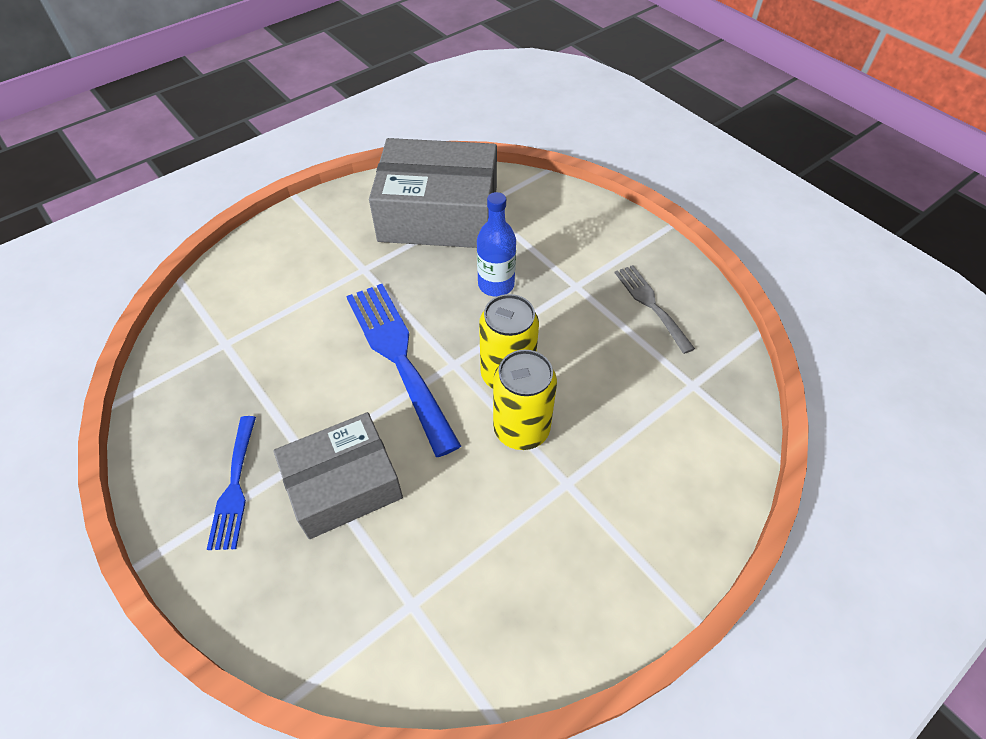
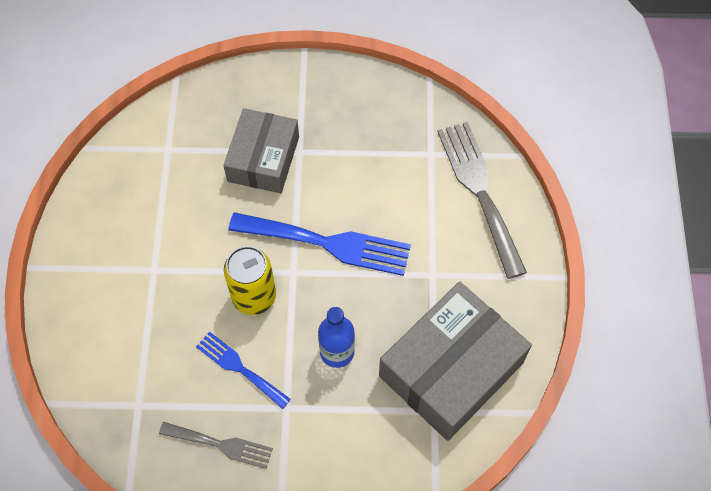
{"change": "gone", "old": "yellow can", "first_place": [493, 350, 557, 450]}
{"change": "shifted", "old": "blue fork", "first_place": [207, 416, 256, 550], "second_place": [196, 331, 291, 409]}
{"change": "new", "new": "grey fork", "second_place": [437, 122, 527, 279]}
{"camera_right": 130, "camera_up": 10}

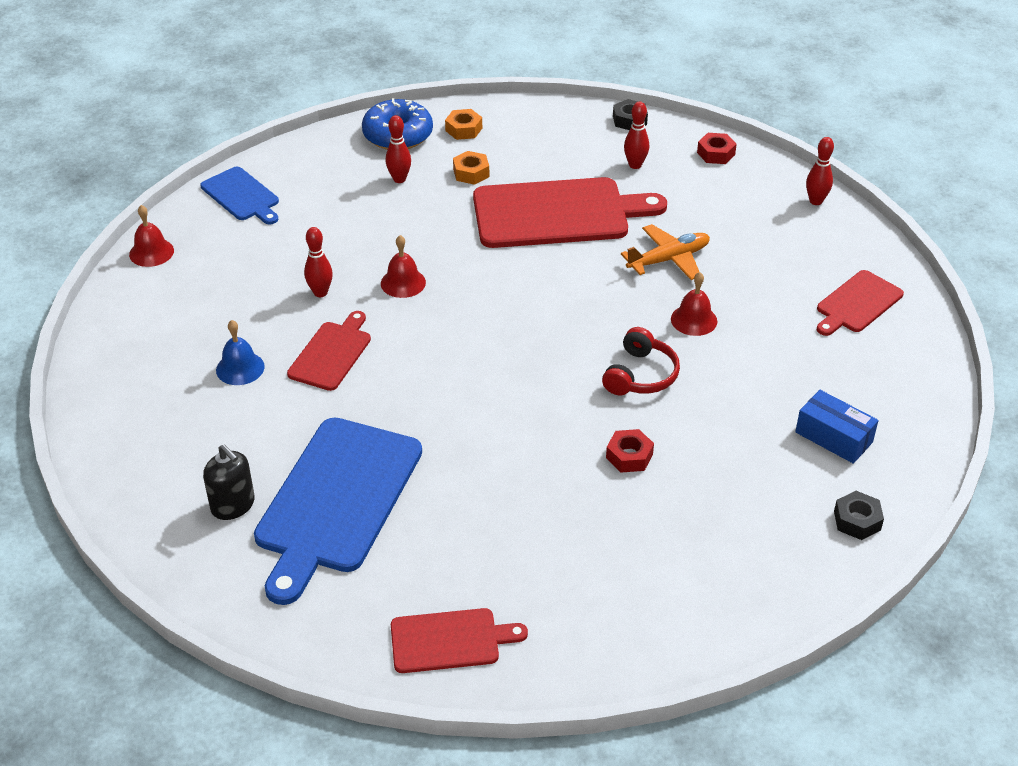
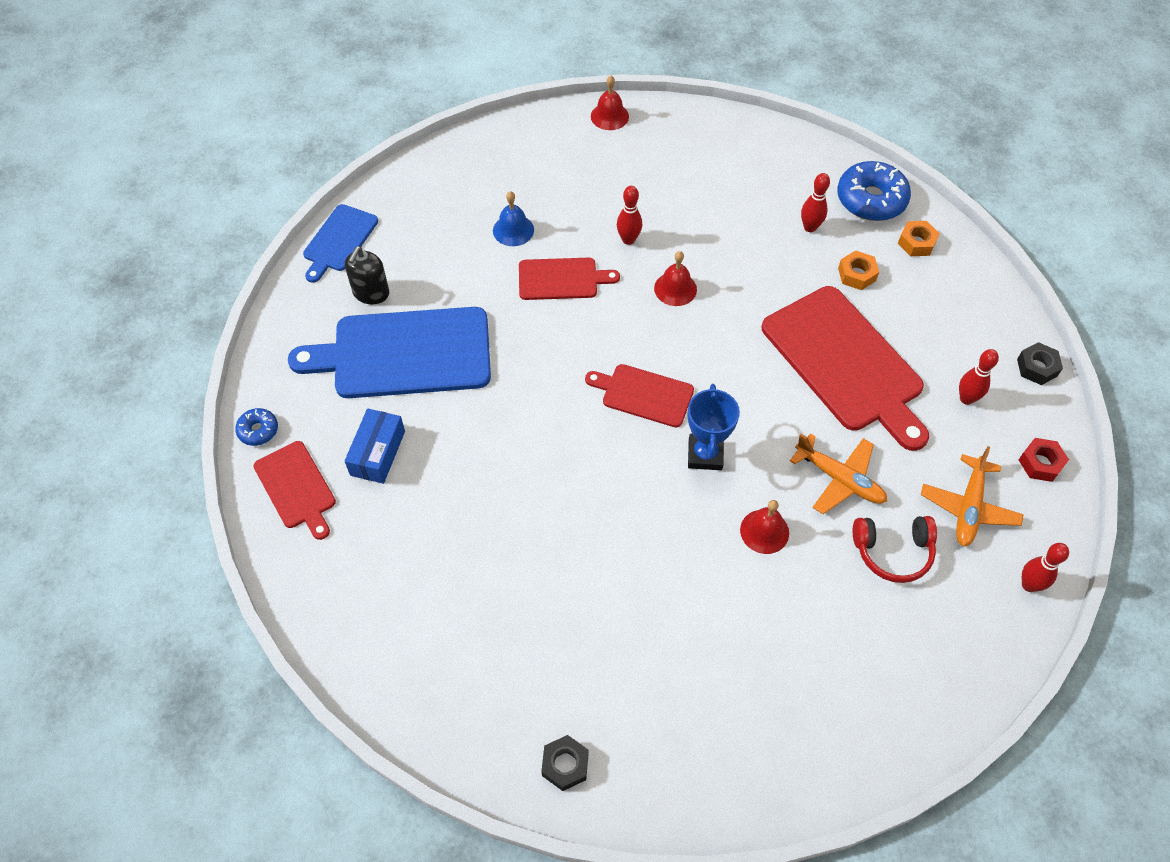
{"change": "shifted", "old": "blue cutting board", "first_place": [200, 167, 279, 225], "second_place": [303, 204, 378, 283]}
{"change": "shifted", "old": "red cutting board", "first_place": [817, 270, 904, 336], "second_place": [585, 364, 694, 427]}
{"change": "shifted", "old": "red headphones", "first_place": [602, 327, 680, 395], "second_place": [853, 516, 937, 583]}
{"change": "shifted", "old": "blue box", "first_place": [795, 390, 879, 464], "second_place": [345, 408, 405, 484]}
{"change": "gone", "old": "red nut", "first_place": [606, 429, 654, 473]}
{"change": "new", "new": "blue trophy", "second_place": [688, 384, 740, 470]}
{"change": "new", "new": "blue donut", "second_place": [235, 408, 278, 446]}
{"change": "new", "new": "orange plane", "second_place": [921, 446, 1024, 547]}
{"camera_right": 65, "camera_up": 15}

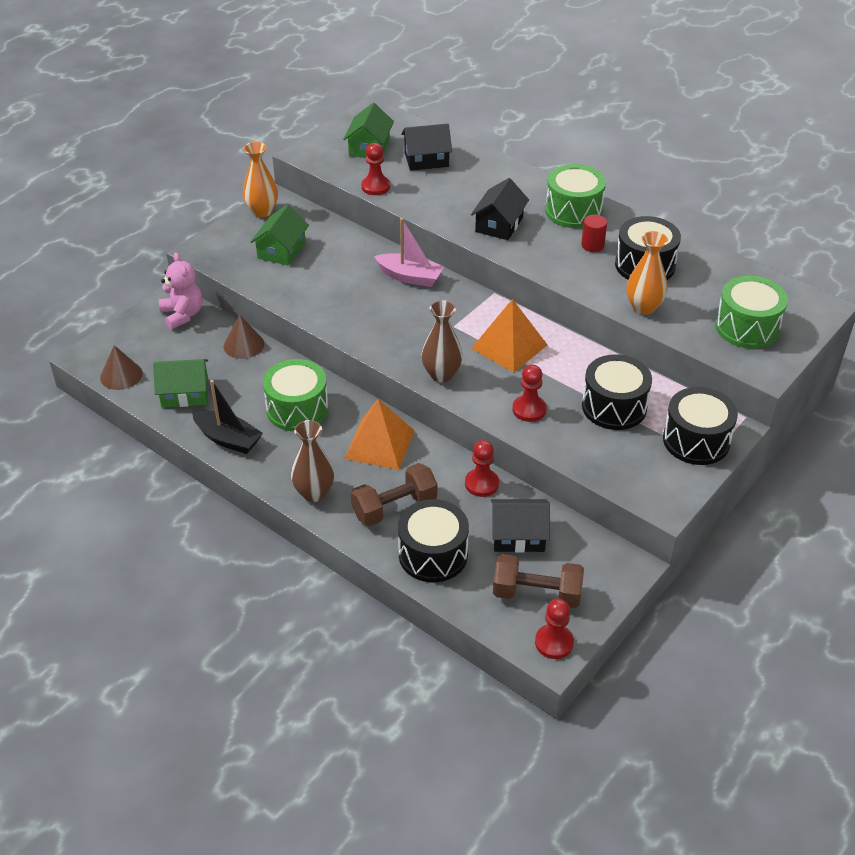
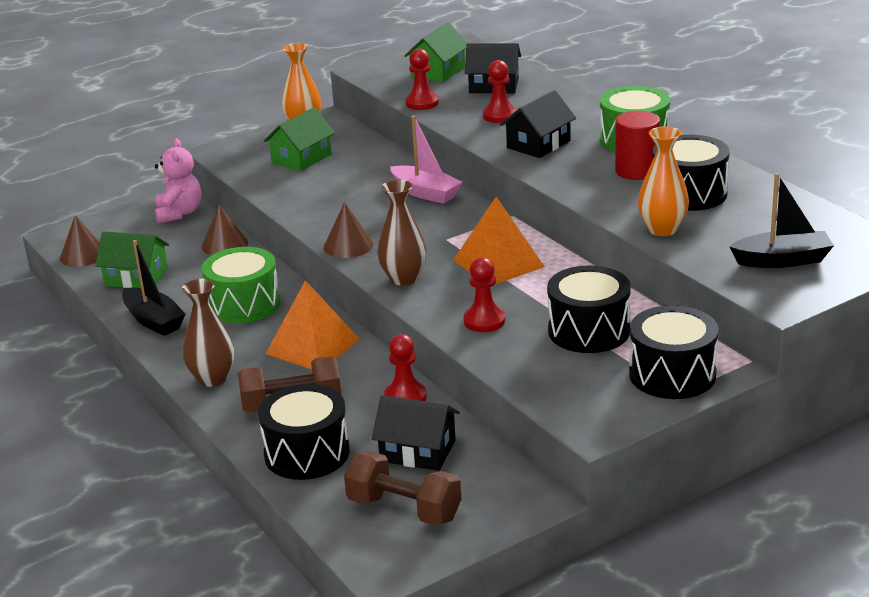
{"change": "scaled", "old": "red cylinder", "first_place": [581, 215, 607, 252], "second_place": [615, 111, 660, 180], "factor": 1.55}
{"change": "swapped", "old": "green drum", "new": "black boat", "first_place": [715, 276, 788, 349], "second_place": [729, 173, 834, 268]}
{"change": "shifted", "old": "red pawn", "first_place": [535, 599, 574, 659], "second_place": [483, 60, 517, 123]}
{"change": "new", "new": "brown cone", "second_place": [324, 202, 374, 258]}
{"camera_right": 20, "camera_up": -15}

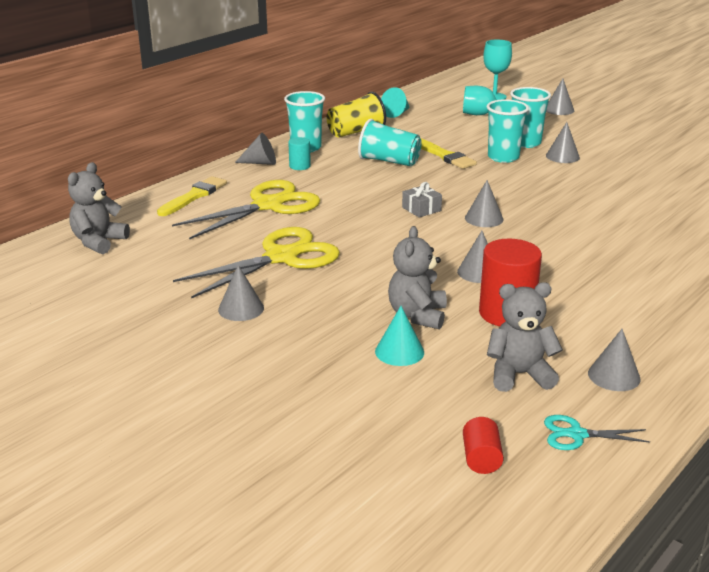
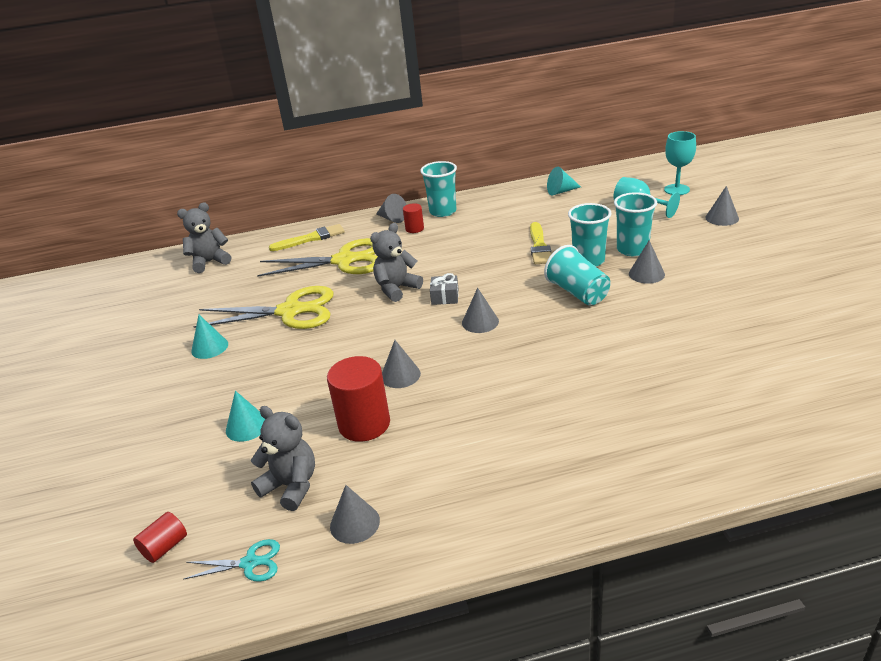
{"change": "gone", "old": "yellow cup", "first_place": [327, 92, 386, 138]}
{"change": "shifted", "old": "turquoise cup", "first_place": [358, 119, 422, 166], "second_place": [544, 245, 611, 306]}
{"change": "repainted", "old": "turquoise cylinder", "new": "red cylinder", "first_place": [288, 137, 311, 170], "second_place": [403, 203, 424, 233]}
{"change": "shifted", "old": "grey teddy bear", "first_place": [388, 226, 447, 329], "second_place": [370, 223, 423, 302]}
{"change": "repainted", "old": "grey cone", "new": "turquoise cone", "first_place": [218, 265, 264, 321], "second_place": [191, 315, 228, 359]}
{"change": "rotated", "old": "turquoise scissors", "first_place": [544, 415, 650, 450], "second_place": [183, 539, 280, 582], "degrees": 135}
{"camera_right": 40, "camera_up": 5}

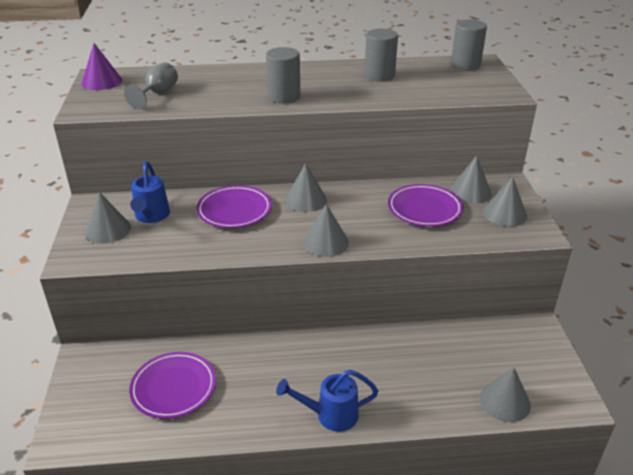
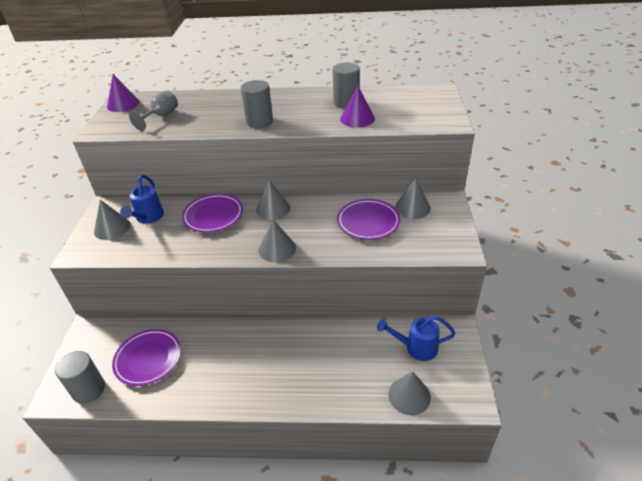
{"change": "shifted", "old": "grey cylinder", "first_place": [451, 19, 487, 71], "second_place": [55, 351, 105, 404]}
{"change": "gone", "old": "grey cone", "first_place": [483, 176, 527, 227]}
{"change": "shifted", "old": "blue watering can", "first_place": [276, 370, 379, 432], "second_place": [377, 316, 456, 361]}
{"change": "new", "new": "purple cone", "second_place": [340, 85, 375, 127]}
{"camera_right": 10, "camera_up": 5}

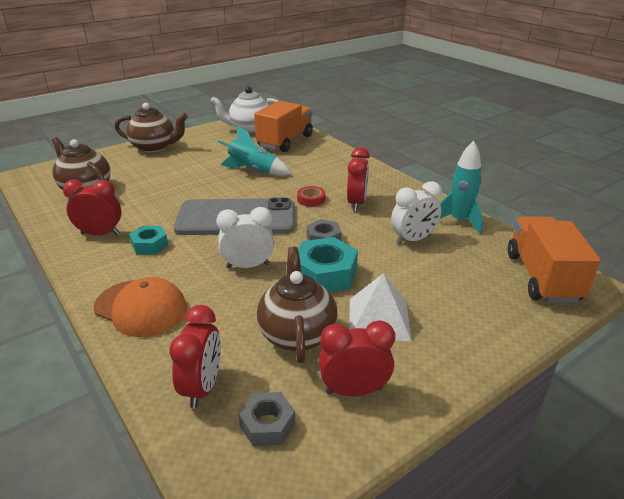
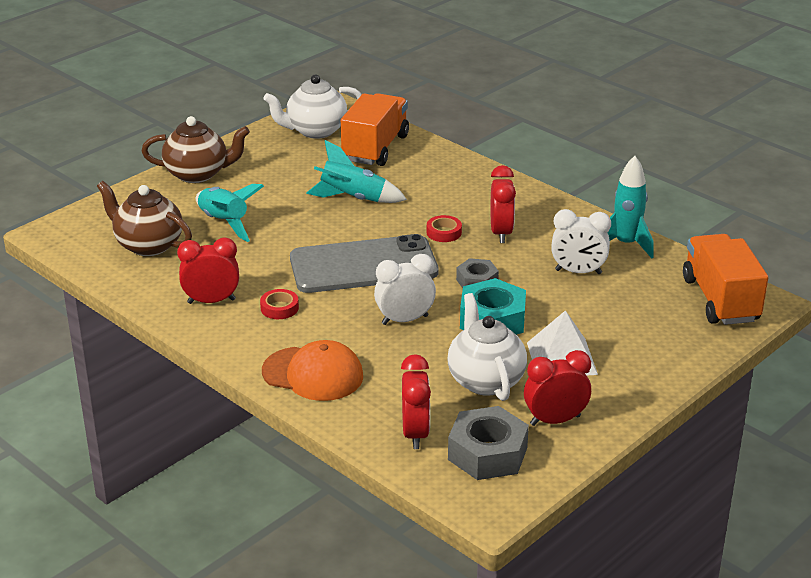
{"change": "rotated", "old": "white clock", "first_place": [391, 181, 442, 245], "second_place": [551, 209, 611, 274], "degrees": 45}
{"change": "swapped", "old": "turquoise nut", "new": "red tape", "first_place": [129, 226, 168, 254], "second_place": [260, 289, 299, 319]}
{"change": "repainted", "old": "brown teapot", "new": "white teapot", "first_place": [257, 247, 337, 363], "second_place": [447, 293, 527, 401]}
{"change": "scaled", "old": "grey nut", "first_place": [238, 392, 295, 446], "second_place": [448, 406, 529, 480], "factor": 1.66}
{"change": "new", "new": "turquoise rocket", "second_place": [196, 184, 264, 242]}
{"camera_right": -10, "camera_up": 0}

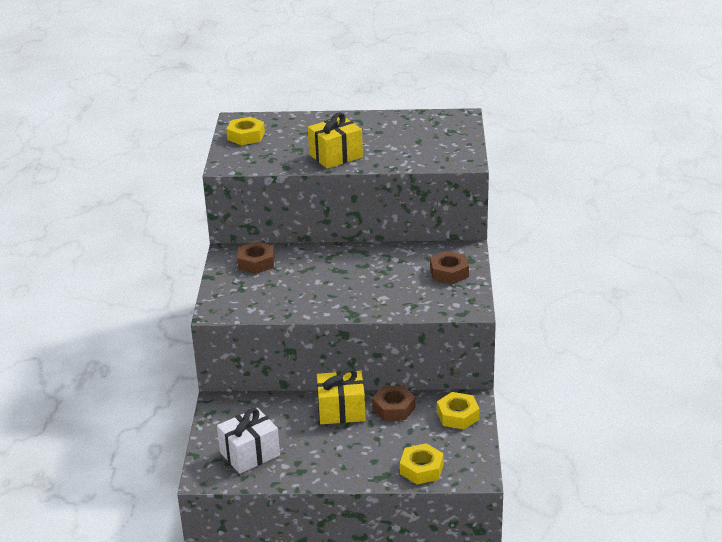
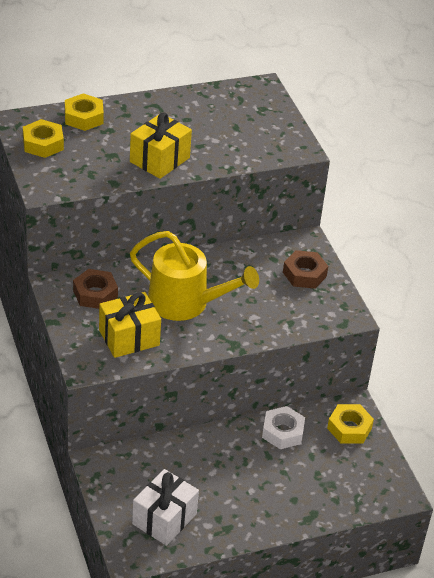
{"change": "shifted", "old": "yellow gift", "first_place": [317, 368, 366, 424], "second_place": [99, 292, 161, 358]}
{"change": "repainted", "old": "brown nut", "new": "white nut", "first_place": [372, 386, 416, 421], "second_place": [262, 406, 305, 449]}
{"change": "shifted", "old": "yellow nut", "first_place": [400, 443, 444, 484], "second_place": [65, 93, 104, 131]}
{"change": "new", "new": "yellow watering can", "second_place": [130, 231, 259, 321]}
{"camera_right": -25, "camera_up": 10}

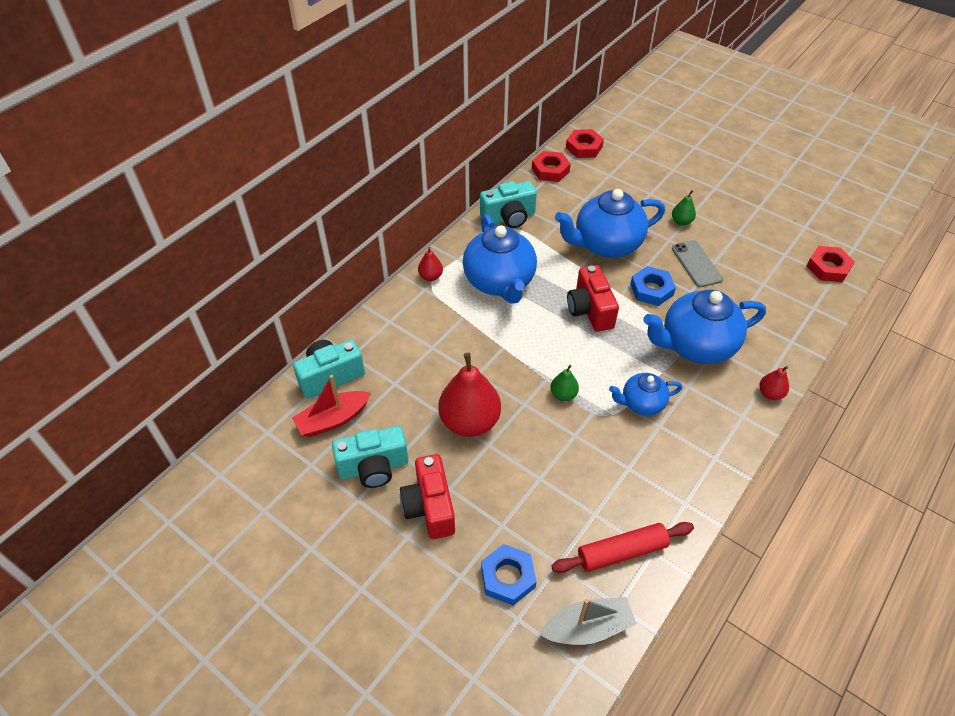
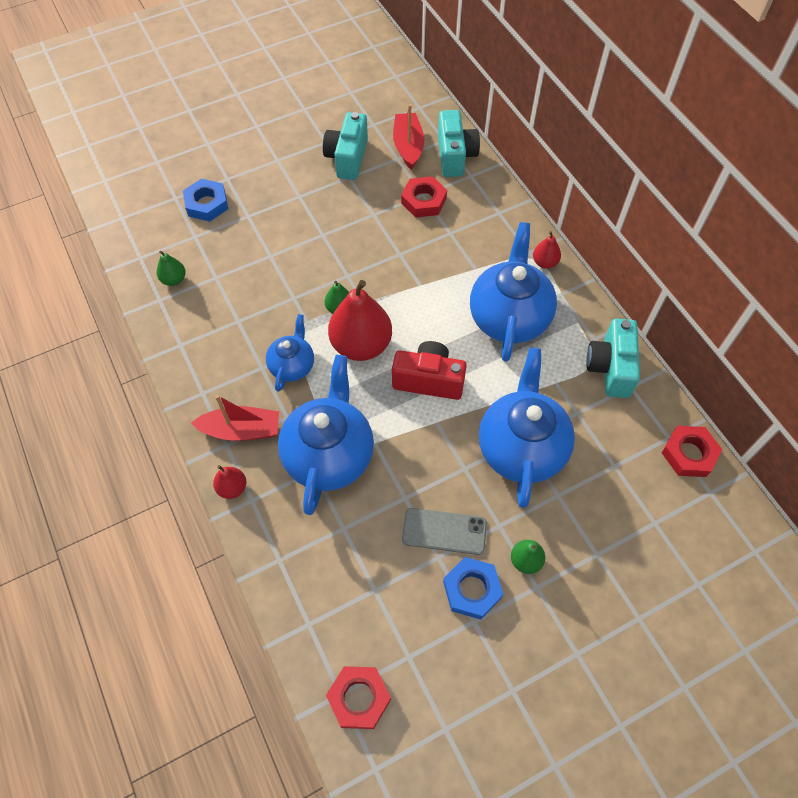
{"change": "shifted", "old": "red nut", "first_place": [566, 129, 604, 158], "second_place": [401, 176, 447, 218]}
{"change": "rotated", "old": "blue teapot", "first_place": [463, 214, 537, 304], "second_place": [470, 222, 557, 362], "degrees": 90}
{"change": "shifted", "old": "blue nut", "first_place": [630, 266, 676, 306], "second_place": [443, 557, 503, 619]}
{"change": "shifted", "old": "red pear", "first_place": [438, 353, 501, 437], "second_place": [328, 280, 392, 361]}
{"change": "gone", "old": "red camera", "first_place": [400, 454, 455, 539]}
{"change": "swapped", "old": "red rolling pin", "new": "green pear", "first_place": [551, 522, 694, 573], "second_place": [157, 251, 186, 286]}
{"change": "gone", "old": "grey boat", "first_place": [539, 597, 637, 645]}
{"change": "new", "new": "red boat", "second_place": [191, 395, 279, 441]}
{"camera_right": 115, "camera_up": 10}

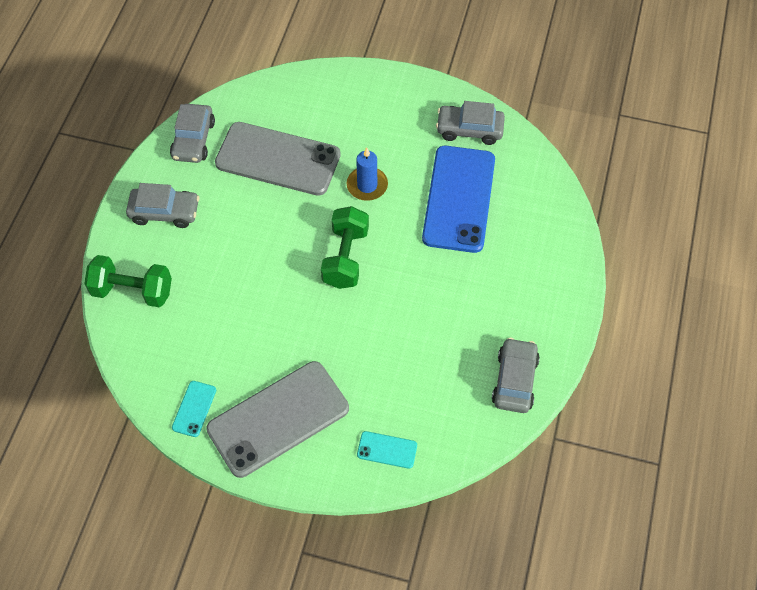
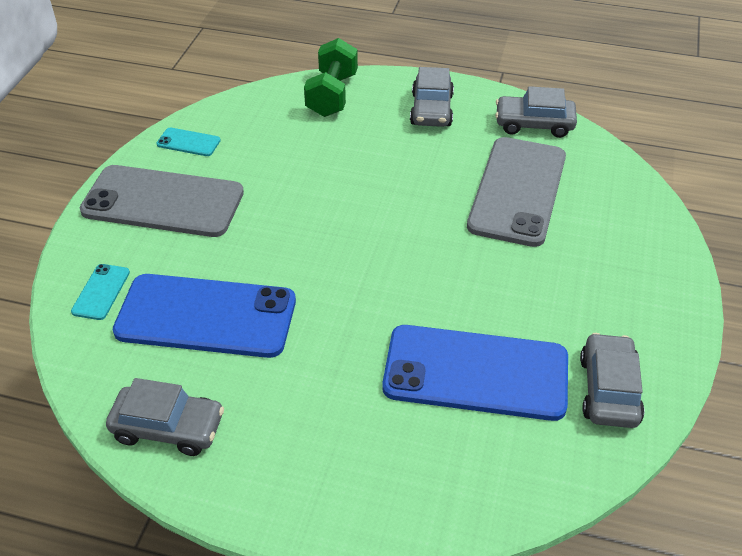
{"change": "gone", "old": "blue candle", "first_place": [347, 147, 388, 201]}
{"change": "gone", "old": "green dumbbell", "first_place": [321, 206, 369, 289]}
{"change": "rotated", "old": "grey phone", "first_place": [206, 361, 349, 478], "second_place": [80, 165, 244, 237], "degrees": -45}
{"change": "new", "new": "blue phone", "second_place": [113, 274, 296, 358]}
{"camera_right": 90, "camera_up": -15}

